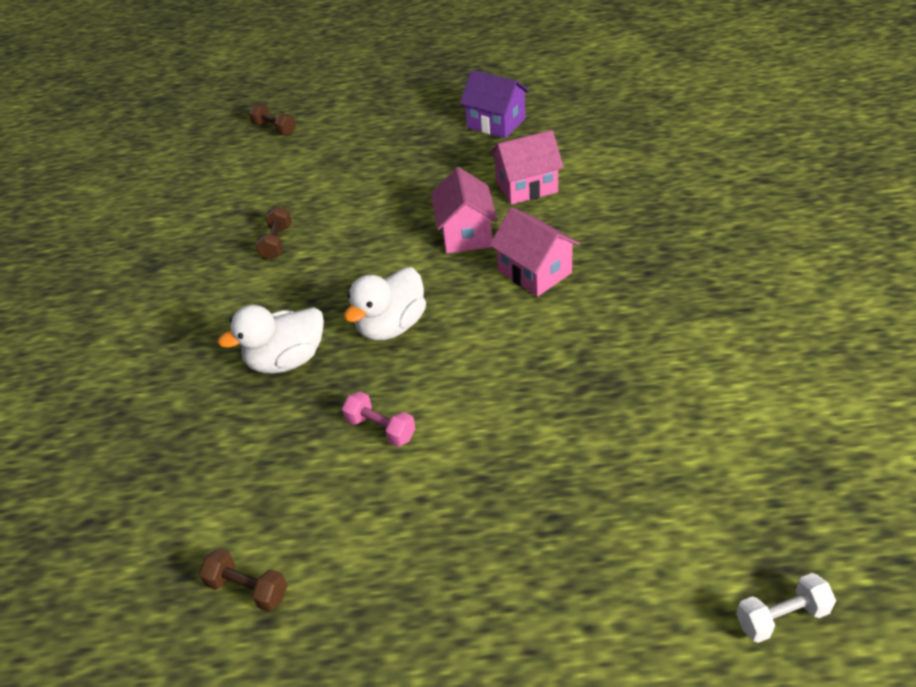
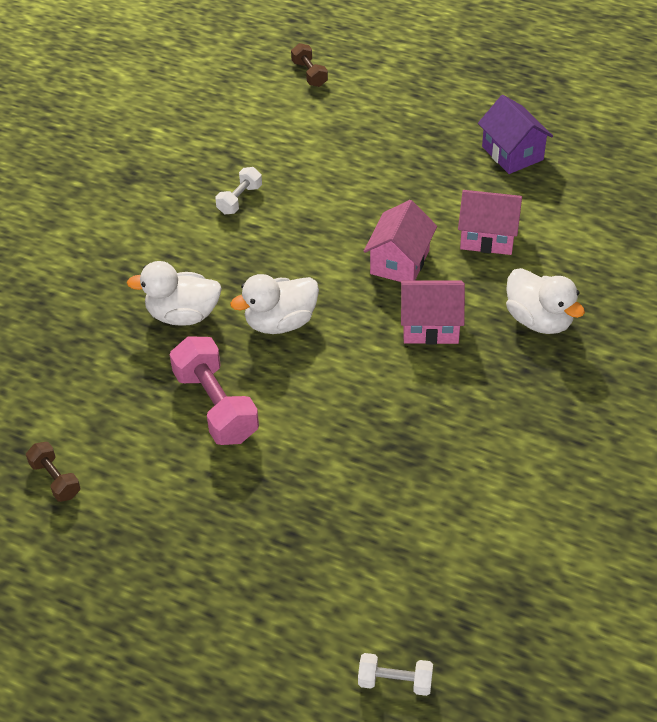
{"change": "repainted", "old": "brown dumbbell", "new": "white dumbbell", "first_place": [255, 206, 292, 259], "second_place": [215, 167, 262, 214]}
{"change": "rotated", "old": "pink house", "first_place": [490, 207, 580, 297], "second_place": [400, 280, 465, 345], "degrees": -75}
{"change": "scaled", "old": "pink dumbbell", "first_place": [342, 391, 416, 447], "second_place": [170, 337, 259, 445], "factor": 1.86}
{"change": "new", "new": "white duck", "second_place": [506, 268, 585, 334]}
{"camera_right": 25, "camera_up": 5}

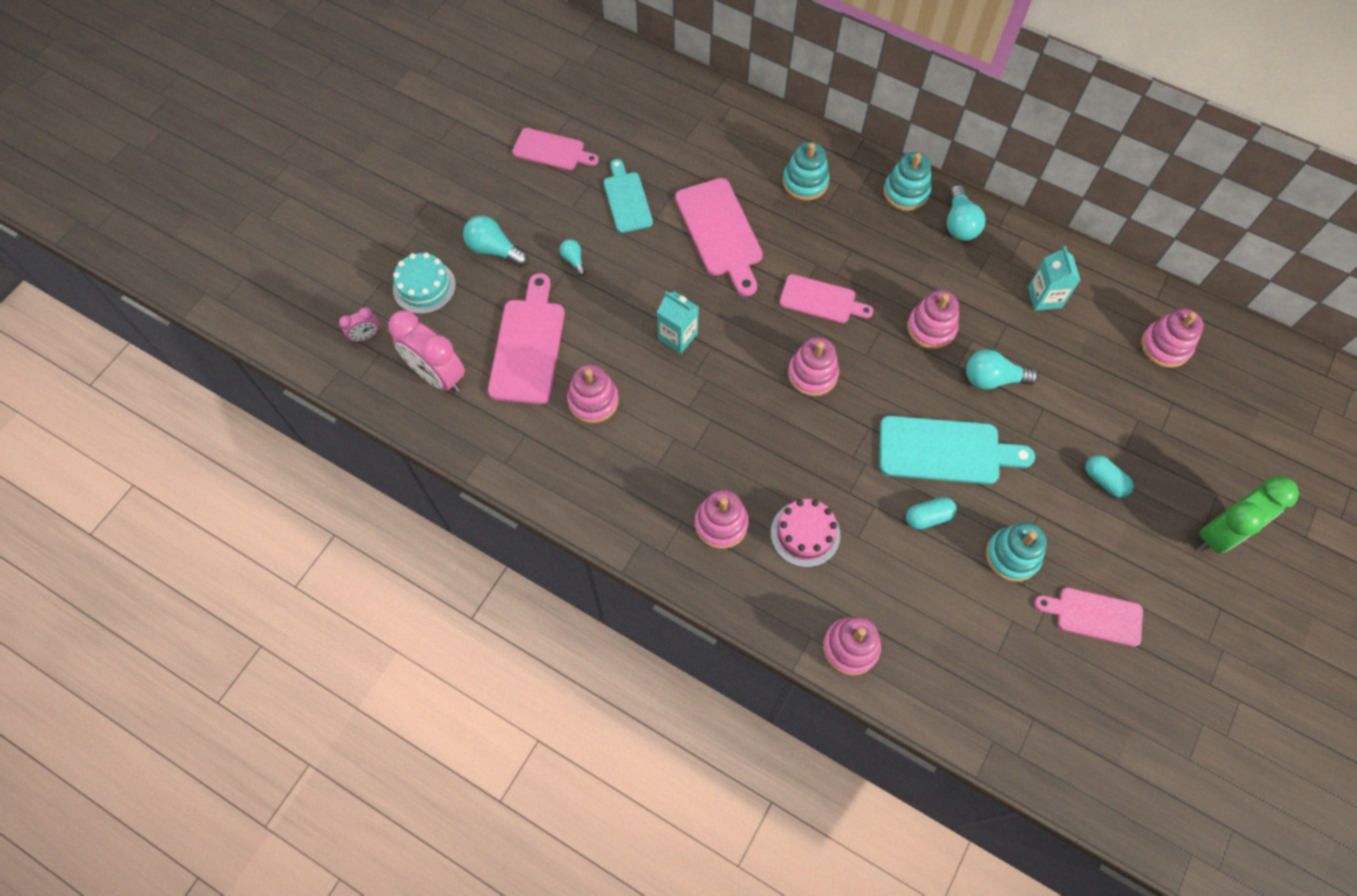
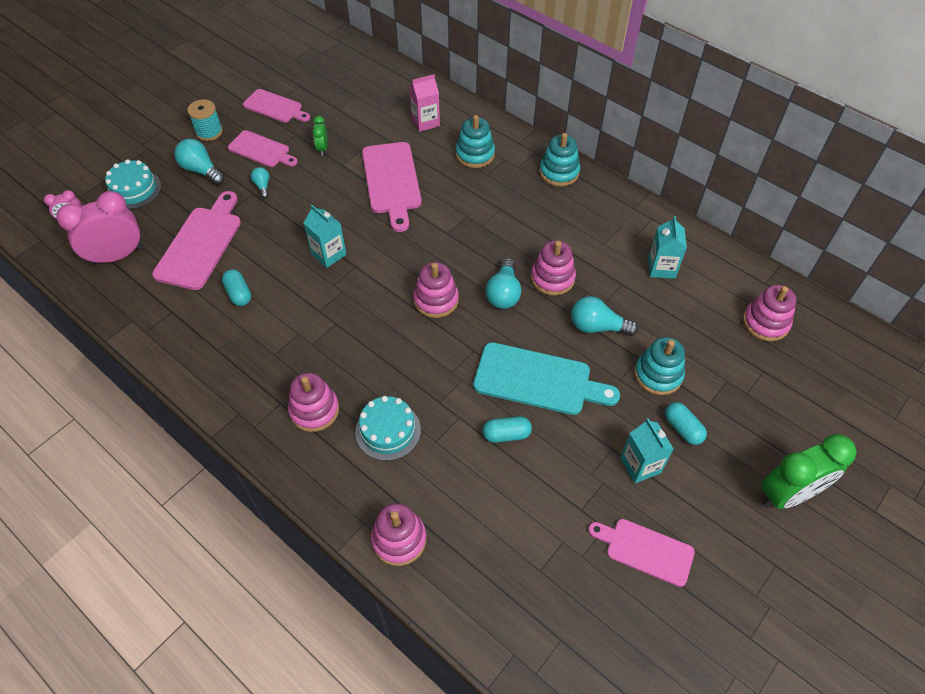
{"change": "swapped", "old": "turquoise cutting board", "new": "green clock", "first_place": [604, 159, 653, 233], "second_place": [312, 116, 327, 156]}
{"change": "shifted", "old": "turquoise light bulb", "first_place": [947, 185, 986, 241], "second_place": [485, 258, 522, 309]}
{"change": "shifted", "old": "pink cutting board", "first_place": [780, 274, 873, 323], "second_place": [228, 130, 298, 167]}
{"change": "rotated", "old": "pink clock", "first_place": [388, 310, 465, 392], "second_place": [56, 191, 142, 266], "degrees": 105}
{"change": "swapped", "old": "pink stacking toy", "new": "turquoise capsule", "first_place": [567, 364, 619, 423], "second_place": [222, 269, 251, 306]}
{"change": "repainted", "old": "pink cake", "new": "turquoise cake", "first_place": [771, 499, 840, 567], "second_place": [355, 396, 421, 461]}
{"change": "shifted", "old": "turquoise stacking toy", "first_place": [986, 523, 1047, 582], "second_place": [634, 337, 685, 395]}
{"change": "new", "new": "pink carton", "second_place": [409, 74, 440, 132]}
{"change": "new", "new": "turquoise spool", "second_place": [187, 99, 223, 141]}
{"change": "new", "new": "turquoise carton", "second_place": [620, 418, 673, 483]}
{"camera_right": 10, "camera_up": -10}

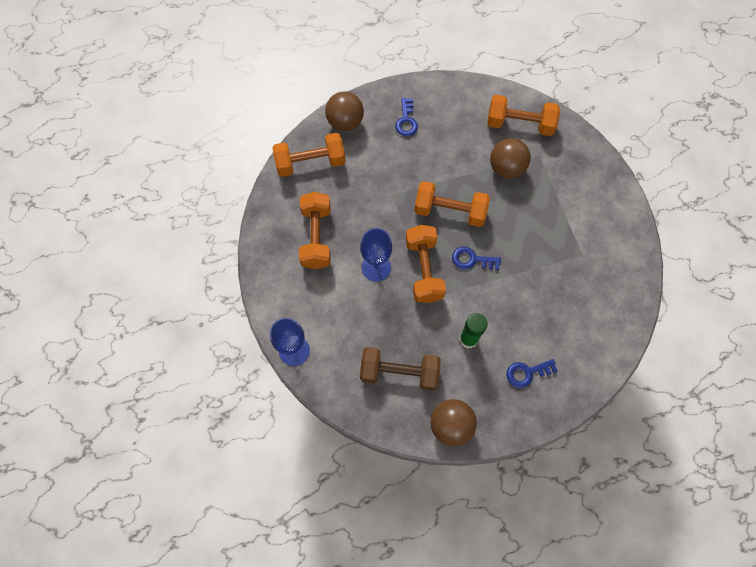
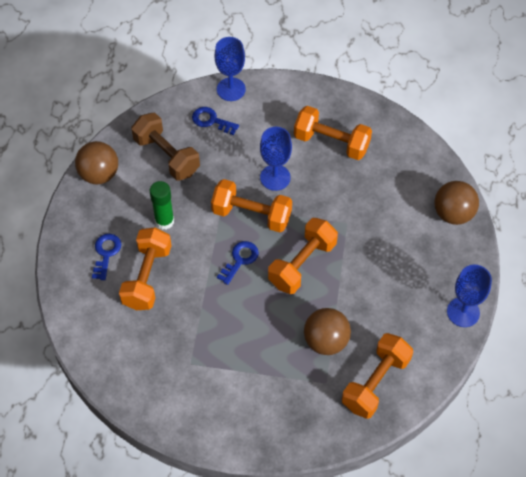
{"change": "shifted", "old": "blue key", "first_place": [395, 98, 418, 136], "second_place": [192, 107, 239, 135]}
{"change": "shifted", "old": "orange dumbbell", "first_place": [272, 133, 346, 177], "second_place": [119, 227, 172, 310]}
{"change": "rotated", "old": "brown dumbbell", "first_place": [360, 347, 441, 391], "second_place": [131, 113, 200, 181], "degrees": -75}
{"change": "new", "new": "blue goblet", "second_place": [447, 264, 492, 327]}
{"camera_right": 115, "camera_up": -10}

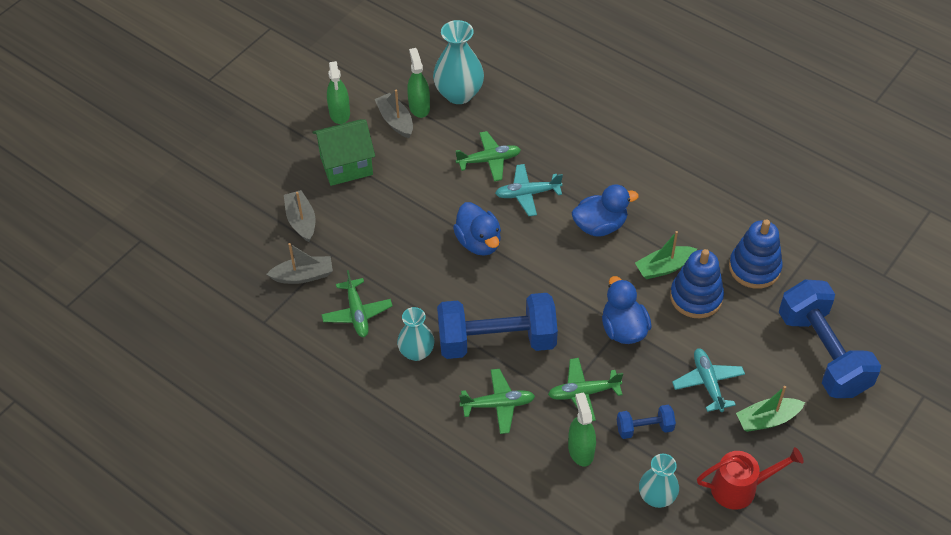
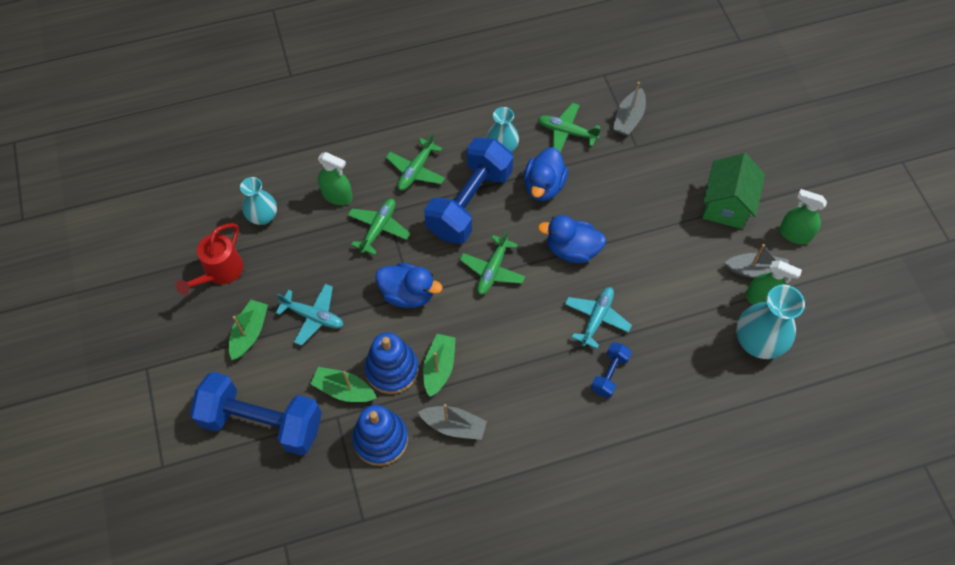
{"change": "shifted", "old": "green plane", "first_place": [455, 131, 521, 181], "second_place": [460, 230, 526, 295]}
{"change": "shifted", "old": "blue duck", "first_place": [572, 184, 639, 237], "second_place": [524, 147, 568, 201]}
{"change": "shifted", "old": "grey boat", "first_place": [284, 190, 315, 242], "second_place": [418, 404, 487, 440]}
{"change": "shifted", "old": "blue dumbbell", "first_place": [617, 405, 676, 439], "second_place": [591, 342, 632, 398]}
{"change": "new", "new": "green boat", "second_place": [310, 367, 377, 402]}
{"camera_right": 125, "camera_up": 10}

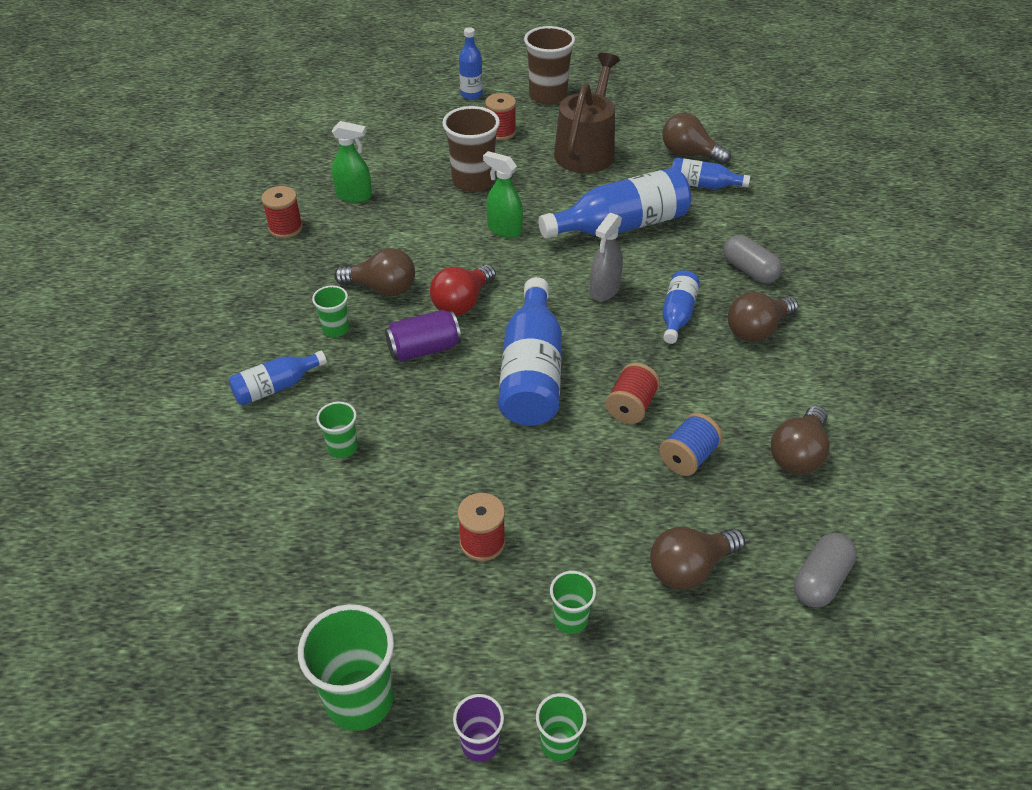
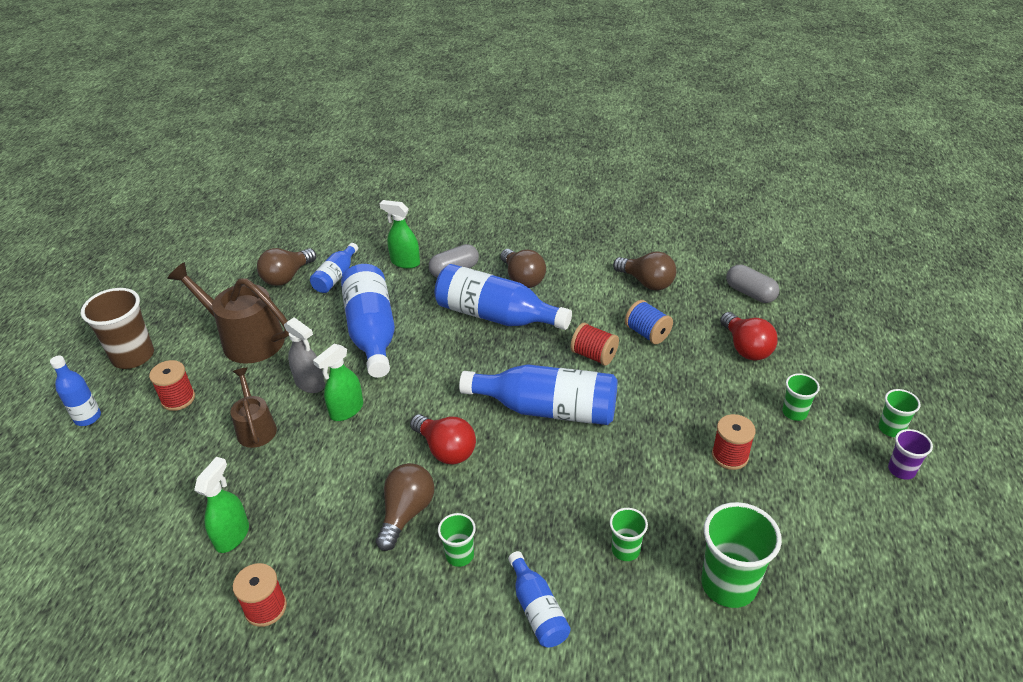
{"change": "swapped", "old": "brown cup", "new": "brown watering can", "first_place": [442, 106, 500, 192], "second_place": [231, 368, 277, 448]}
{"change": "shifted", "old": "grey spray bottle", "first_place": [590, 213, 623, 301], "second_place": [284, 317, 325, 393]}
{"change": "scaled", "old": "blue bottle", "first_place": [662, 270, 700, 344], "second_place": [435, 264, 572, 330], "factor": 1.87}
{"change": "gone", "old": "purple can", "first_place": [385, 310, 461, 362]}
{"change": "repainted", "old": "brown light bulb", "new": "red light bulb", "first_place": [650, 527, 745, 590], "second_place": [720, 312, 778, 361]}
{"change": "shifted", "old": "green cup", "first_place": [298, 604, 394, 731], "second_place": [701, 502, 782, 608]}
{"change": "new", "new": "green spray bottle", "second_place": [380, 200, 420, 269]}
{"camera_right": -80, "camera_up": -5}

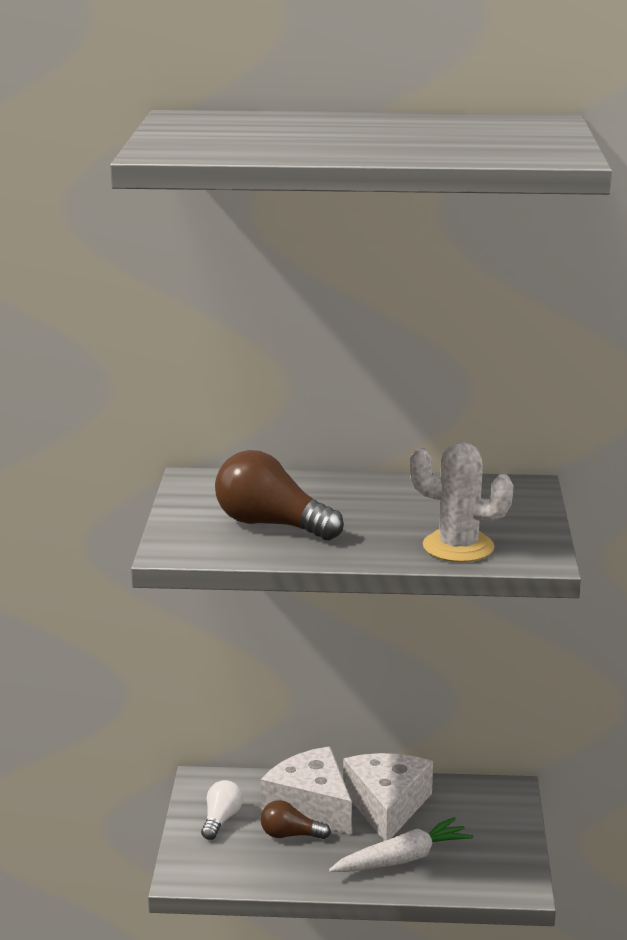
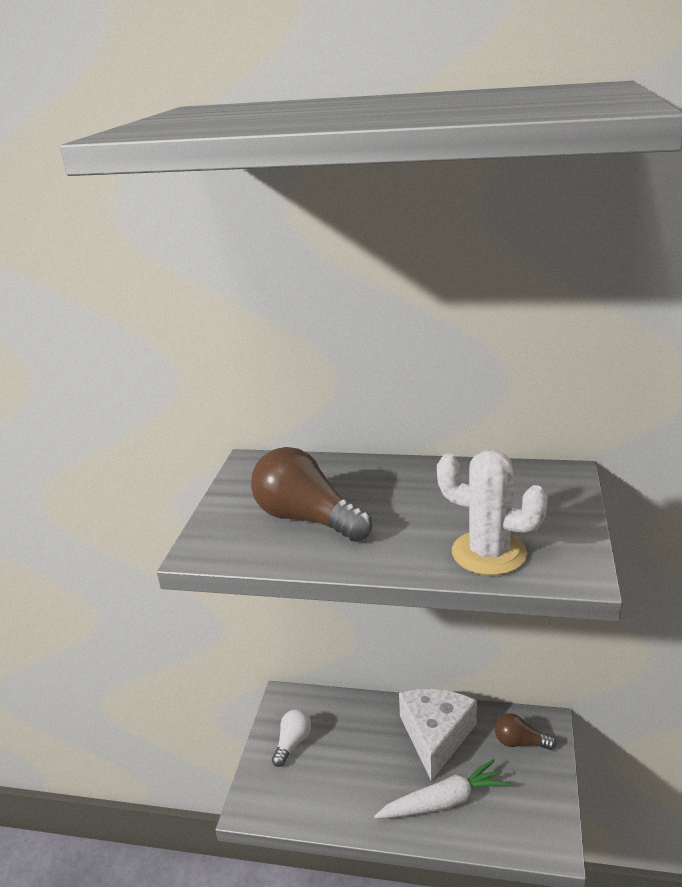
{"change": "gone", "old": "white cheese", "first_place": [261, 746, 352, 834]}
{"change": "shifted", "old": "brown light bulb", "first_place": [261, 800, 331, 839], "second_place": [495, 713, 557, 750]}
{"camera_right": 10, "camera_up": 5}

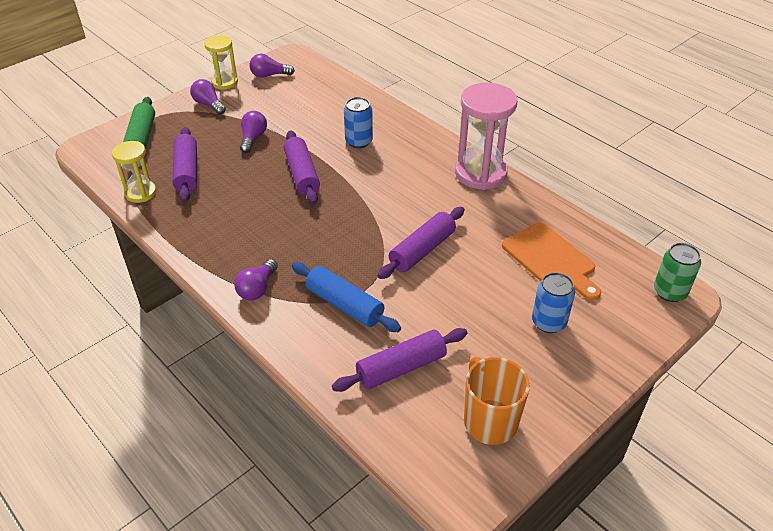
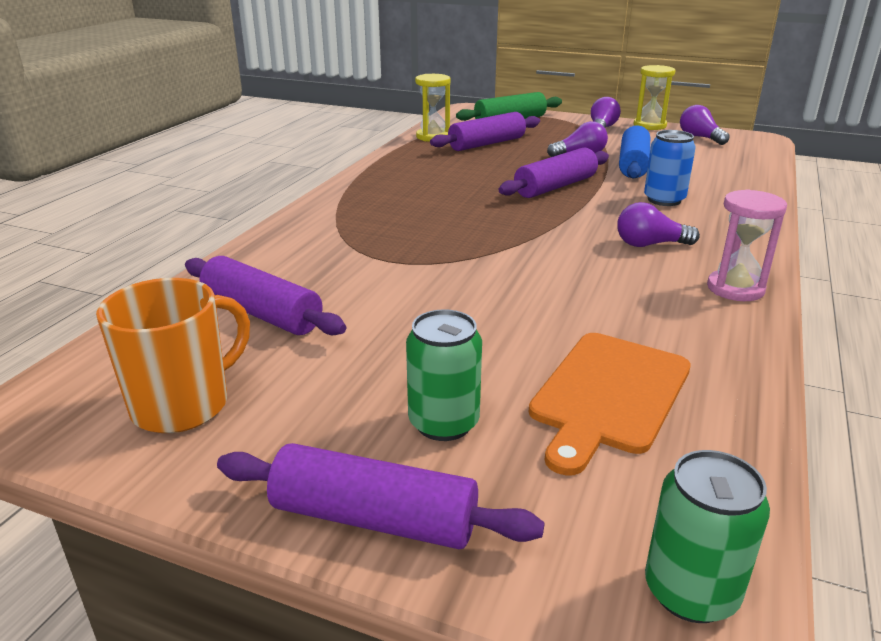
{"change": "scaled", "old": "pink hourglass", "first_place": [455, 83, 517, 190], "second_place": [707, 189, 787, 301], "factor": 0.58}
{"change": "shifted", "old": "purple rolling pin", "first_place": [378, 207, 465, 279], "second_place": [217, 443, 545, 549]}
{"change": "shifted", "old": "purple light bulb", "first_place": [234, 259, 278, 300], "second_place": [617, 202, 700, 247]}
{"change": "shifted", "old": "blue rolling pin", "first_place": [292, 262, 401, 332], "second_place": [619, 125, 650, 179]}
{"change": "repainted", "old": "blue can", "new": "green can", "first_place": [532, 272, 575, 333], "second_place": [406, 309, 482, 441]}
{"camera_right": 65, "camera_up": -15}

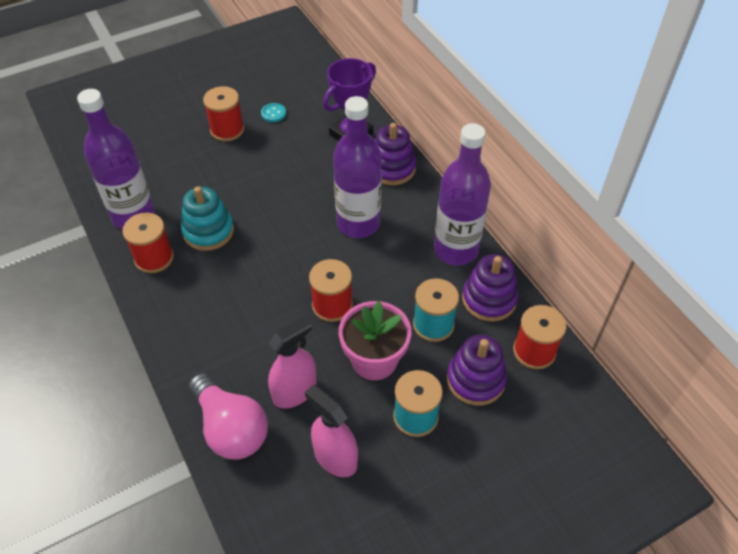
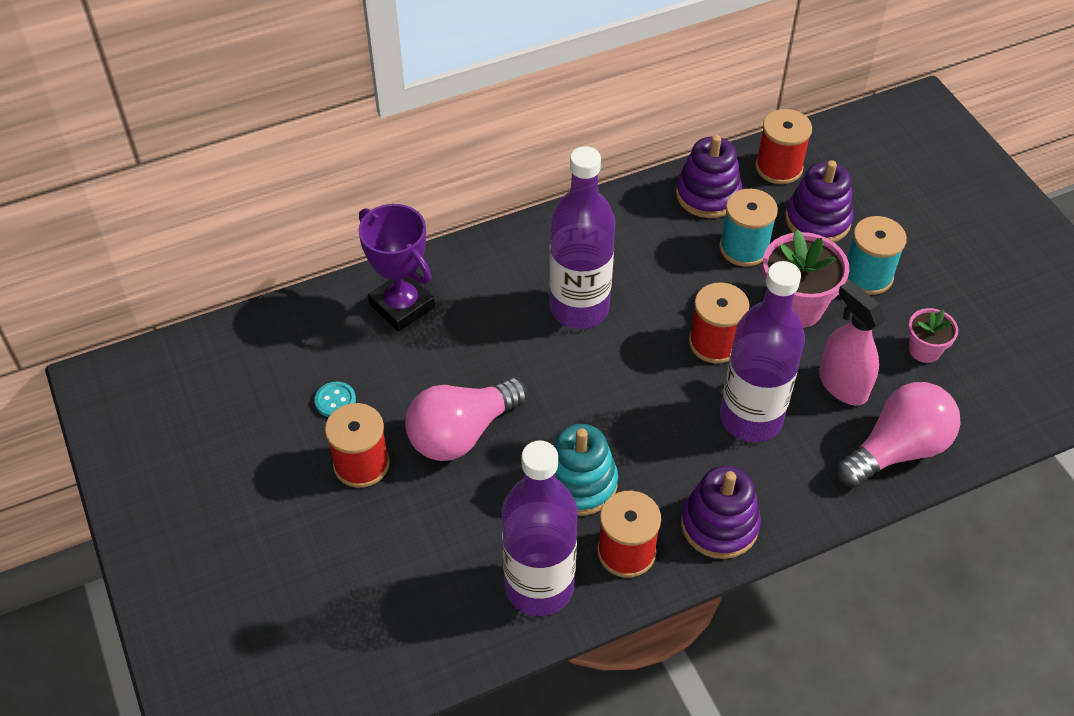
{"change": "shifted", "old": "purple stacking toy", "first_place": [375, 123, 416, 185], "second_place": [681, 465, 761, 559]}
{"change": "shifted", "old": "purple bottle", "first_place": [434, 123, 491, 265], "second_place": [720, 261, 805, 442]}
{"change": "swapped", "old": "pink spray bottle", "new": "pink flower pot", "first_place": [305, 384, 358, 477], "second_place": [908, 308, 958, 363]}
{"change": "new", "new": "pink light bulb", "second_place": [405, 377, 527, 461]}
{"camera_right": -85, "camera_up": 0}

